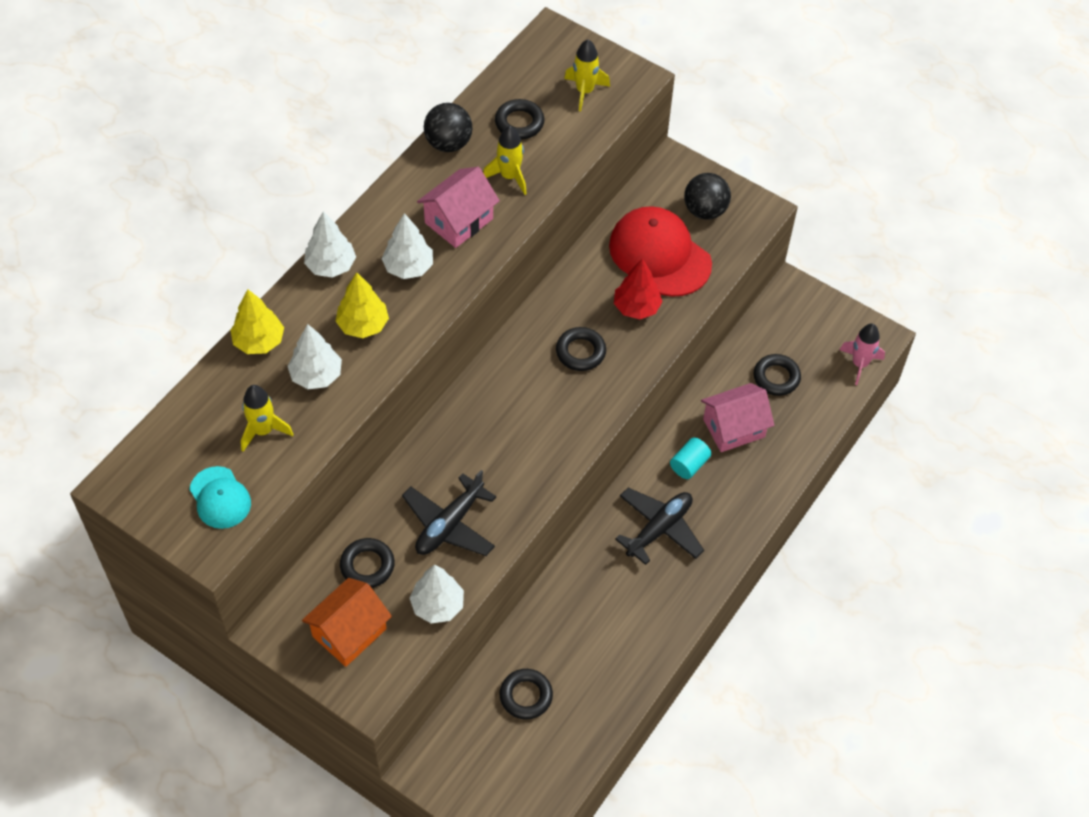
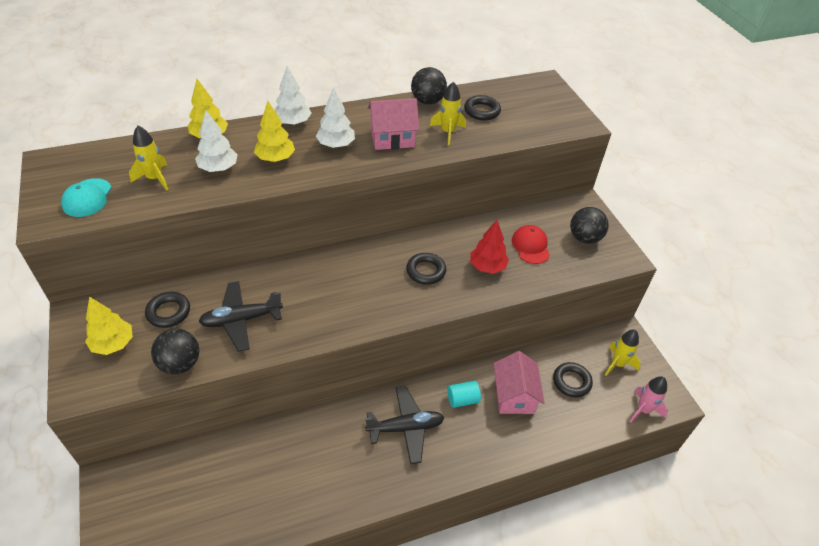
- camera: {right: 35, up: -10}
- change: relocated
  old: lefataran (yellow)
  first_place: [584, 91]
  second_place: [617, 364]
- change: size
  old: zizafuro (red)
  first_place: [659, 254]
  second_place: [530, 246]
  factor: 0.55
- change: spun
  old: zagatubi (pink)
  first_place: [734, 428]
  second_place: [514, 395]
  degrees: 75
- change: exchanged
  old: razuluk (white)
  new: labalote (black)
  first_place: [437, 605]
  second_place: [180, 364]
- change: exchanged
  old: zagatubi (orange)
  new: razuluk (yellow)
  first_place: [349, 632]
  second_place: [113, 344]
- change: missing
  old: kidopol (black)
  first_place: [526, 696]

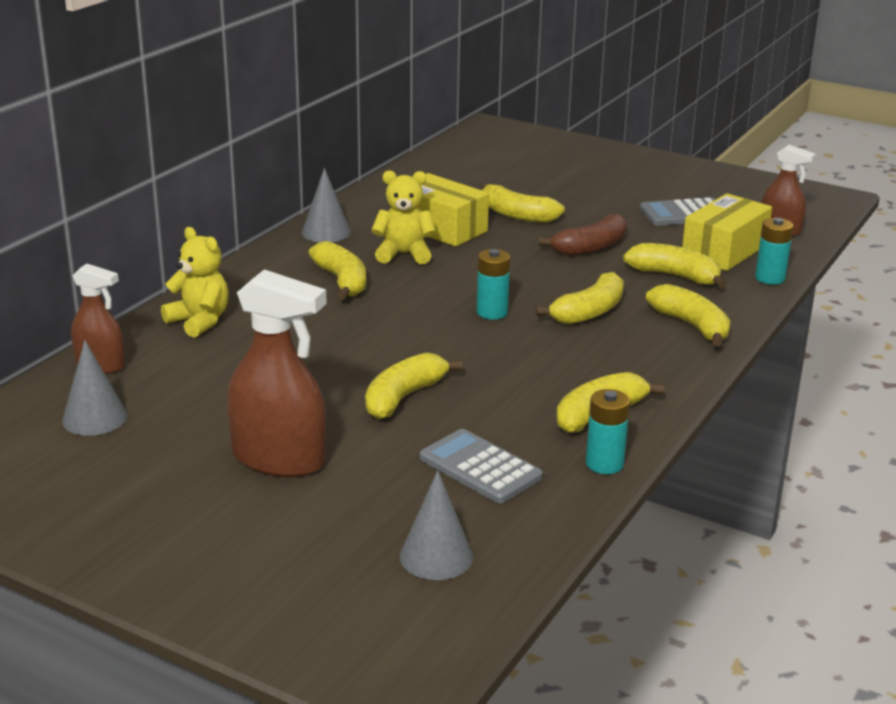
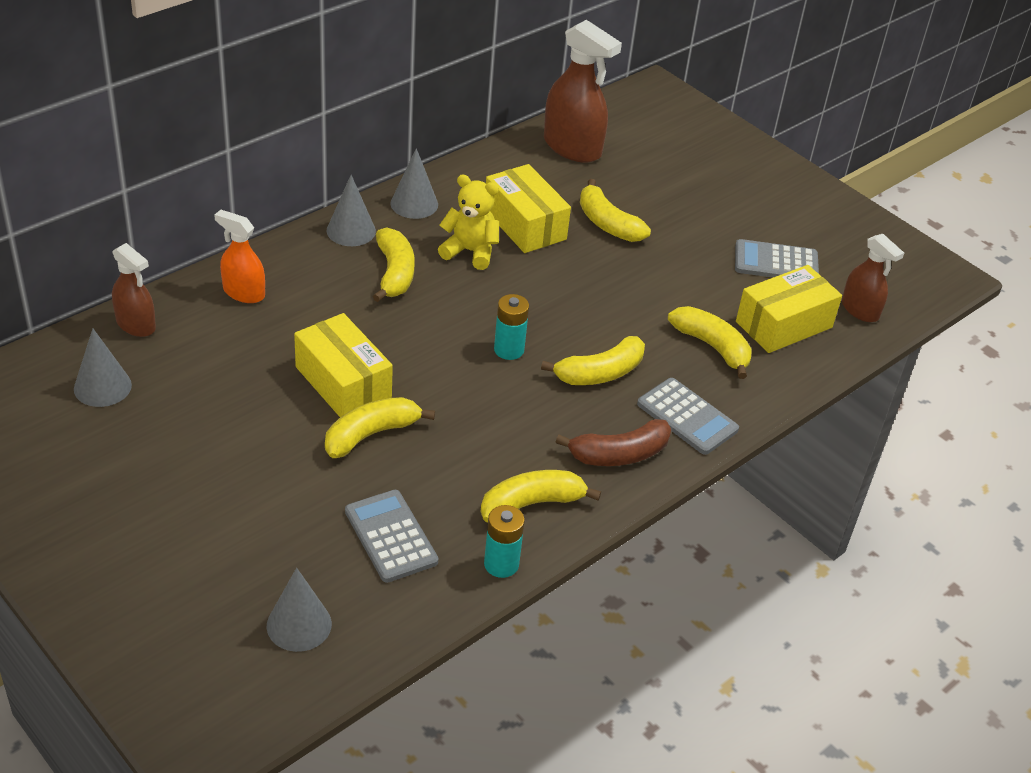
- camera: {right: 15, up: 15}
- change: relocated
  old: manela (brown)
  first_place: [590, 247]
  second_place: [619, 454]
- change: missing
  old: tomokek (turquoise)
  first_place: [770, 278]
- change: exchanged
  old: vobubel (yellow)
  new: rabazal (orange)
  first_place: [199, 321]
  second_place: [243, 292]
- change: relocated
  old: rabazal (brown)
  first_place: [279, 459]
  second_place: [572, 147]
- change: exchanged
  old: manela (yellow)
  new: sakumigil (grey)
  first_place: [692, 326]
  second_place: [687, 417]
- change: appeared
  new: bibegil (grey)
  second_place: [351, 230]
- change: appeared
  new: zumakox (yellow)
  second_place: [343, 383]

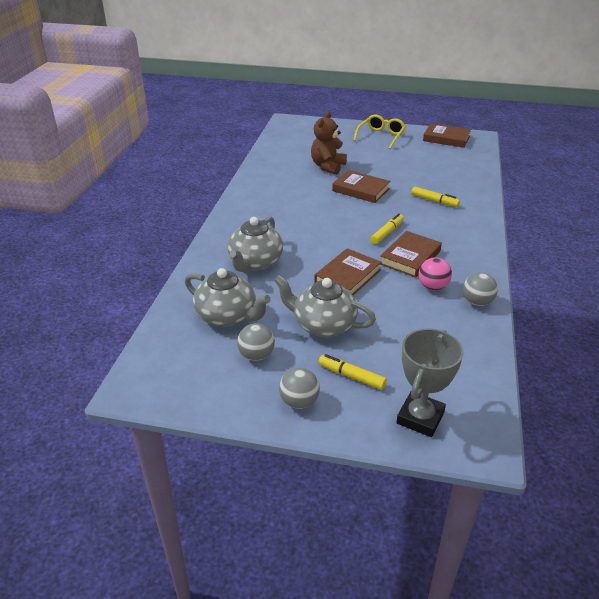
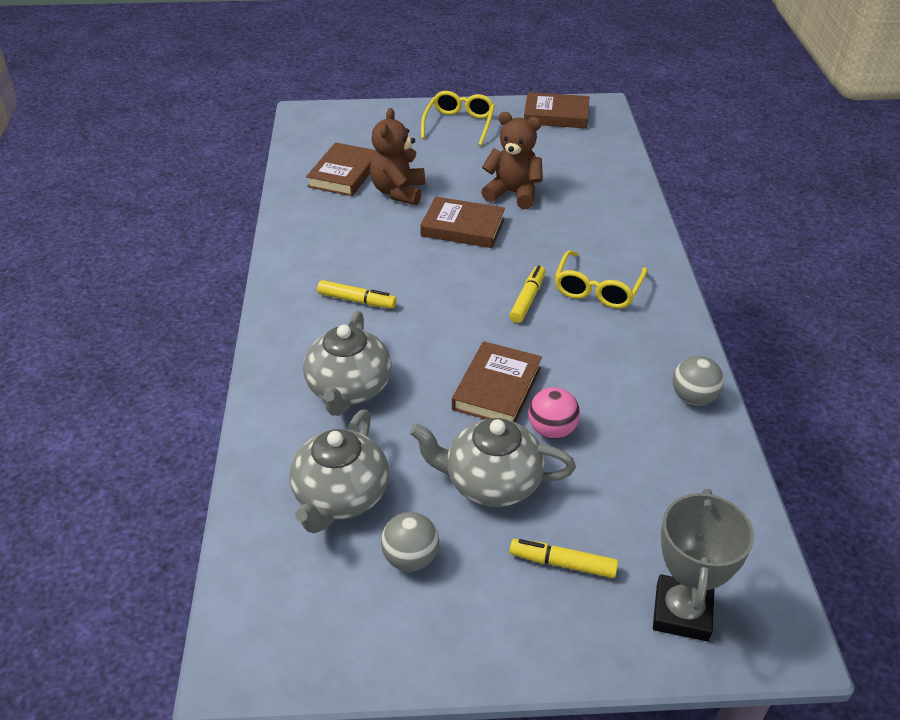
- camera: {right: -15, up: 5}
- change: relocated
  old: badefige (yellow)
  first_place: [434, 201]
  second_place: [357, 300]
- change: relocated
  old: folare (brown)
  first_place: [410, 257]
  second_place: [344, 174]
- change: relocated
  old: labalote (pink)
  first_place: [433, 286]
  second_place: [552, 430]
- change: spun
  old: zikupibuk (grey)
  first_place: [227, 316]
  second_place: [341, 497]
  degrees: 90
- change: missing
  old: labalote (grey)
  first_place: [299, 402]
- change: appeared
  new: vobubel (brown)
  second_place: [513, 193]
- change: appeared
  new: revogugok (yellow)
  second_place: [597, 289]

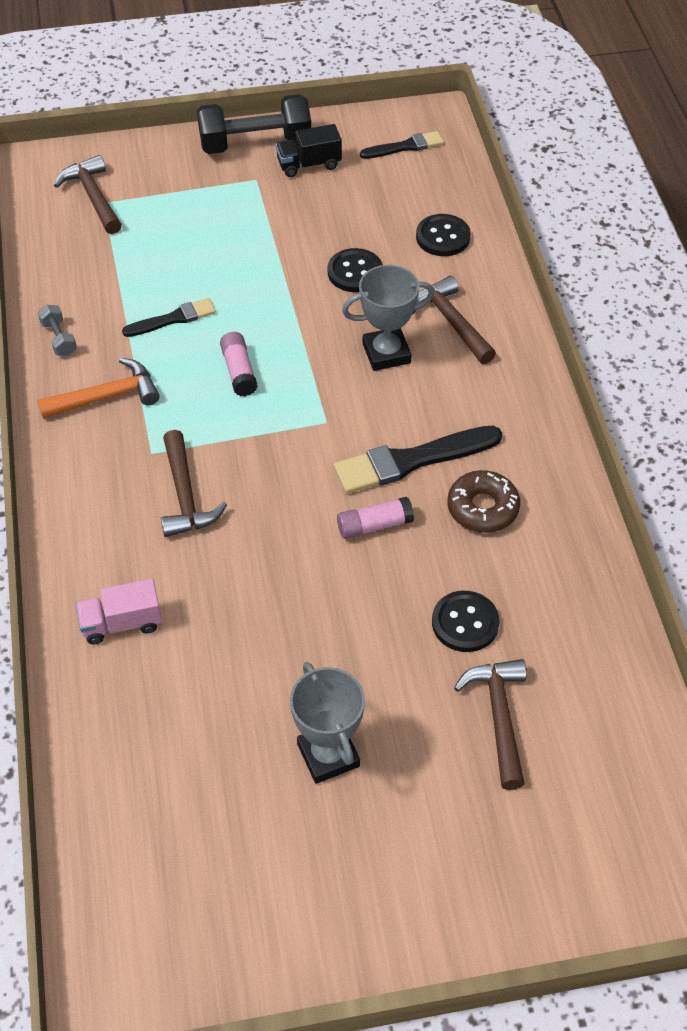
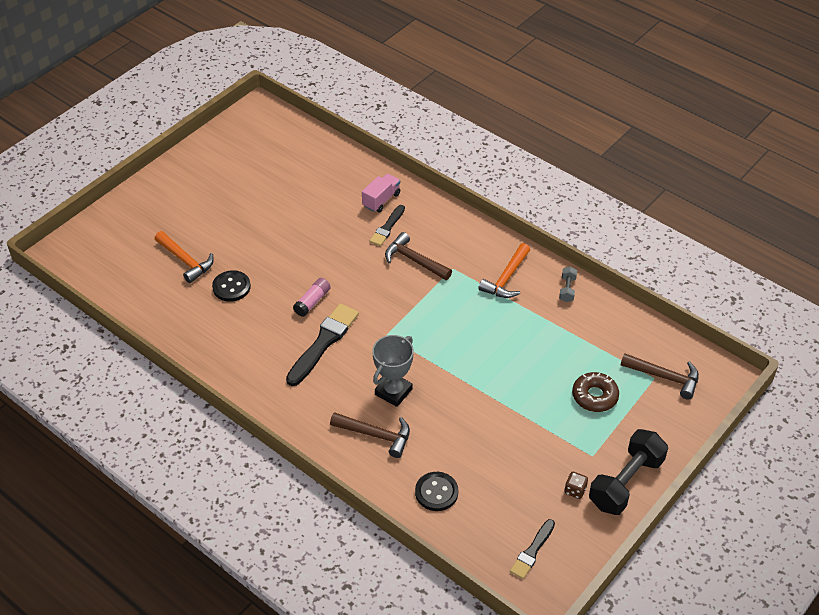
- camera: {right: 140, up: -5}
- change: exchanged
  old: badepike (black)
  new: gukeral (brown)
  first_place: [309, 164]
  second_place: [575, 490]
- change: missing
  old: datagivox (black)
  first_place: [355, 272]
- change: relocated
  old: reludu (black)
  first_place: [173, 319]
  second_place: [387, 227]
- change: spun
  old: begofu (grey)
  first_place: [59, 339]
  second_place: [567, 289]
  degrees: 75
- change: missing
  old: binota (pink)
  first_place: [239, 371]
- change: relocated
  old: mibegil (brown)
  first_place: [482, 508]
  second_place: [594, 396]
- change: colour
  old: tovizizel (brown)
  new: tovizizel (orange)
  first_place: [499, 717]
  second_place: [185, 261]
- change: missing
  old: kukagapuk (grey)
  first_place: [328, 755]

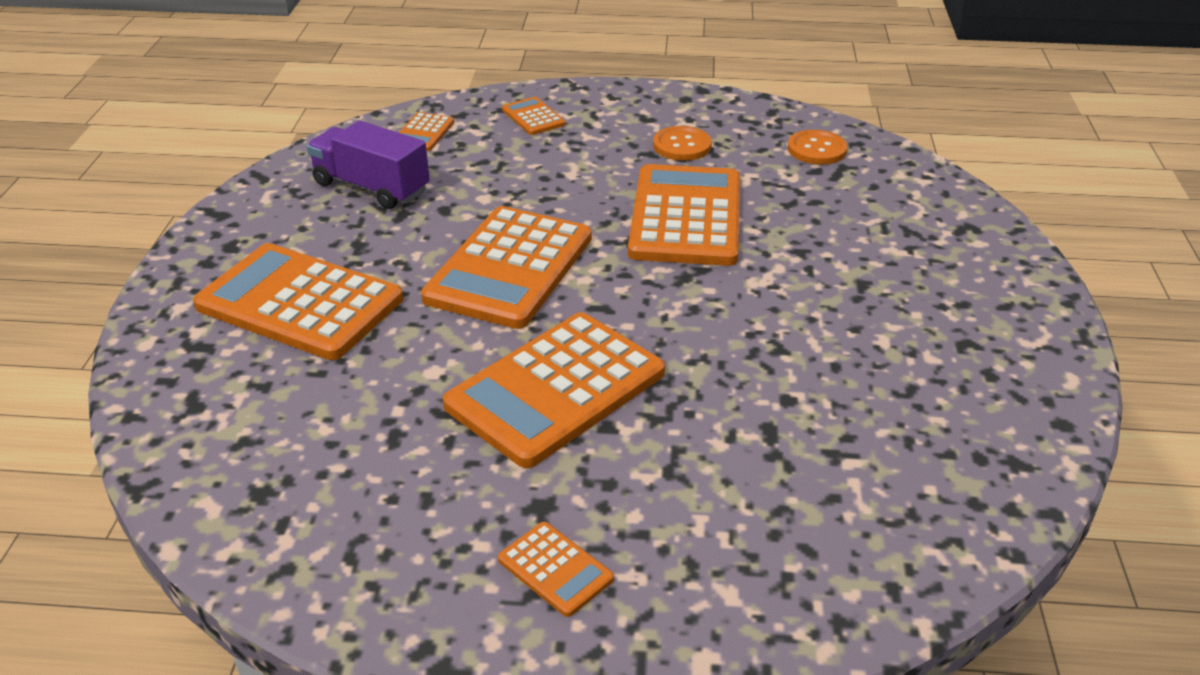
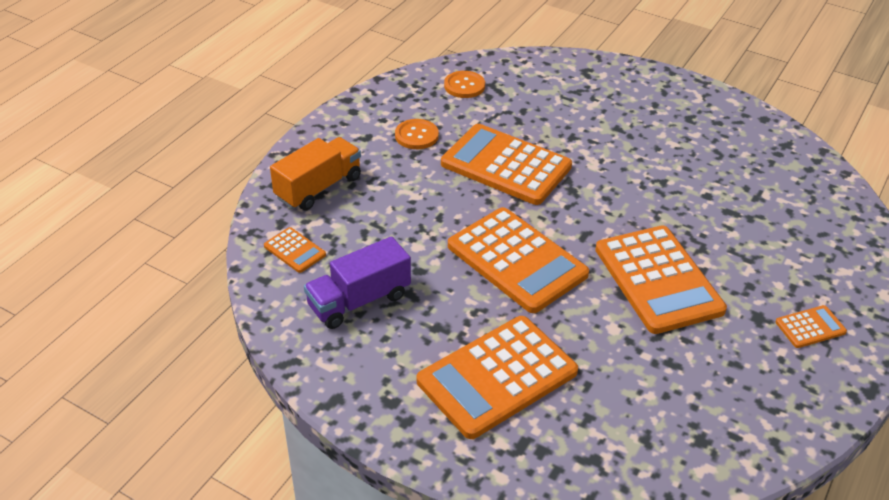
- camera: {right: -65, up: 5}
- change: exchanged
  old: sakumigil (orange)
  new: badepike (orange)
  first_place: [533, 117]
  second_place: [318, 188]

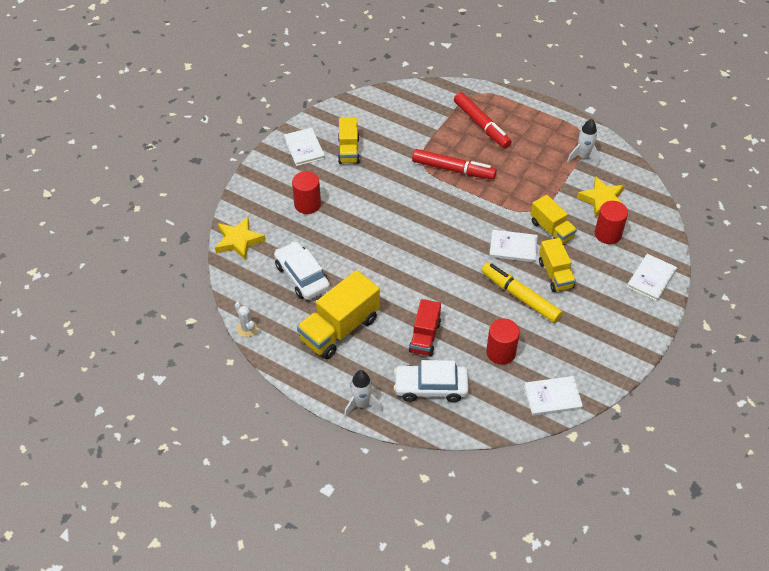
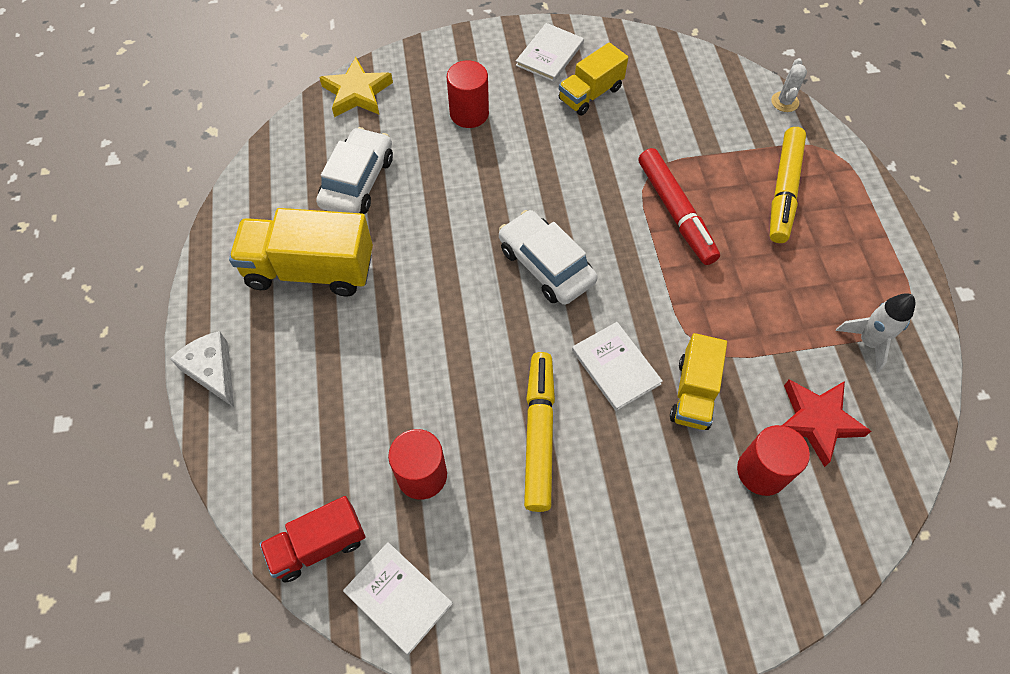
- camera: {right: 50, up: 10}
- change: colour
  old: badefige (red)
  new: badefige (yellow)
  first_place: [481, 125]
  second_place: [783, 191]
- change: colour
  old: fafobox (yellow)
  new: fafobox (red)
  first_place: [602, 200]
  second_place: [816, 421]
- change: missing
  old: badepike (yellow)
  first_place: [555, 274]
- change: missing
  old: folare (white)
  first_place: [651, 278]
- change: relocated
  old: badepike (red)
  first_place: [424, 337]
  second_place: [318, 545]
- change: relocated
  old: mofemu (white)
  first_place: [247, 328]
  second_place: [784, 102]
- change: relocated
  old: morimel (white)
  first_place: [431, 387]
  second_place: [546, 265]
- change: exchanged
  old: lefataran (white)
  new: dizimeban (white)
  first_place: [361, 404]
  second_place: [213, 371]

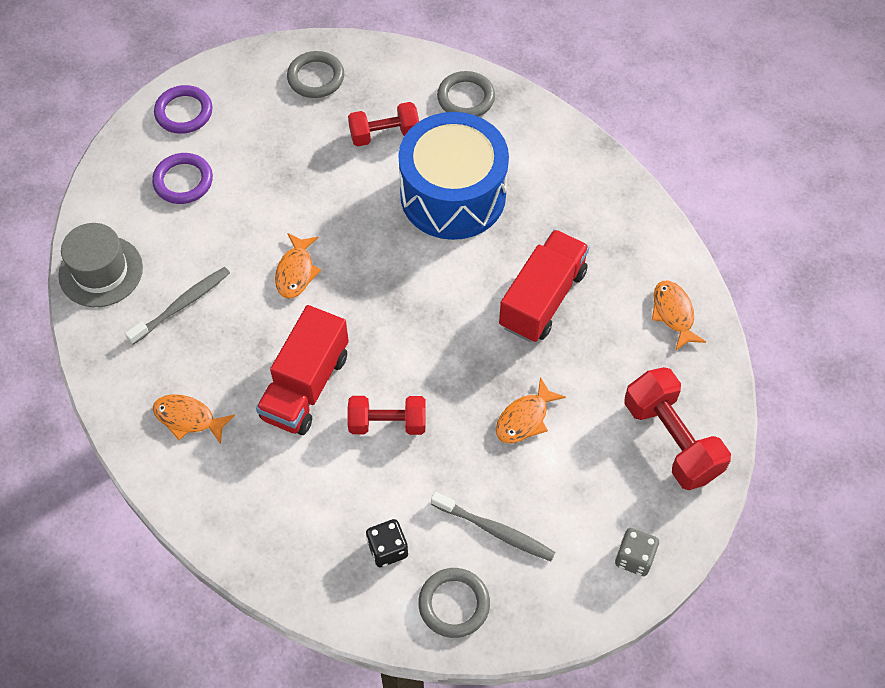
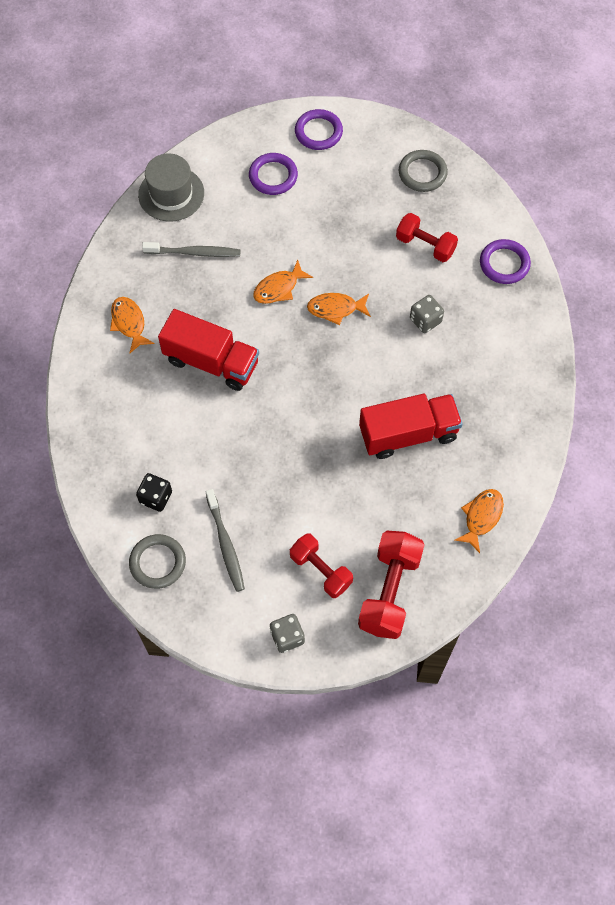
- camera: {right: 45, up: 5}
- change: colour
  old: kidopol (grey)
  new: kidopol (purple)
  first_place: [466, 98]
  second_place: [504, 264]
- change: exchanged
  old: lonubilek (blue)
  new: gukeral (grey)
  first_place: [453, 195]
  second_place: [425, 320]
- change: spun
  old: badepike (red)
  first_place: [305, 386]
  second_place: [211, 362]
  degrees: -135
- change: relocated
  old: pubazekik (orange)
  first_place: [525, 418]
  second_place: [335, 309]
- change: relocated
  old: begofu (red)
  first_place: [387, 423]
  second_place: [320, 570]

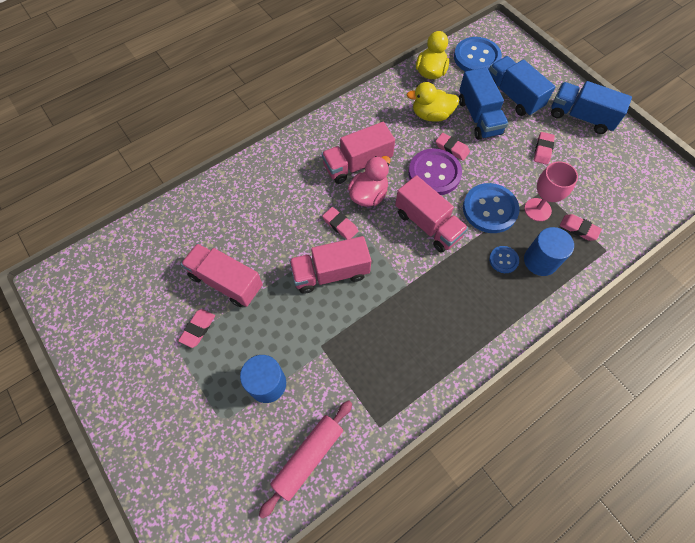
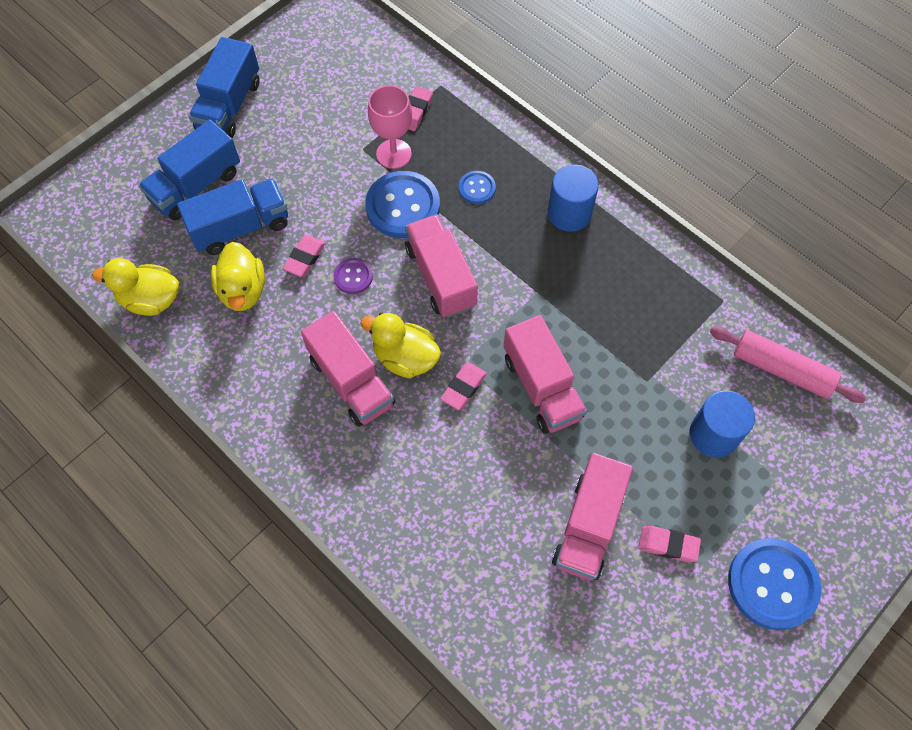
- camera: {right: -100, up: 0}
- change: relocated
  old: datagivox (blue)
  first_place: [476, 57]
  second_place: [772, 584]
- change: missing
  old: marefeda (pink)
  first_place: [543, 150]
- change: size
  old: datagivox (purple)
  first_place: [434, 173]
  second_place: [353, 277]
  factor: 0.51
- change: colour
  old: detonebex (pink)
  new: detonebex (yellow)
  first_place: [368, 195]
  second_place: [405, 358]
- change: spun
  old: badepike (pink)
  first_place: [427, 224]
  second_place: [440, 277]
  degrees: -60
- change: relocated
  old: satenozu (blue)
  first_place: [540, 261]
  second_place: [569, 213]

